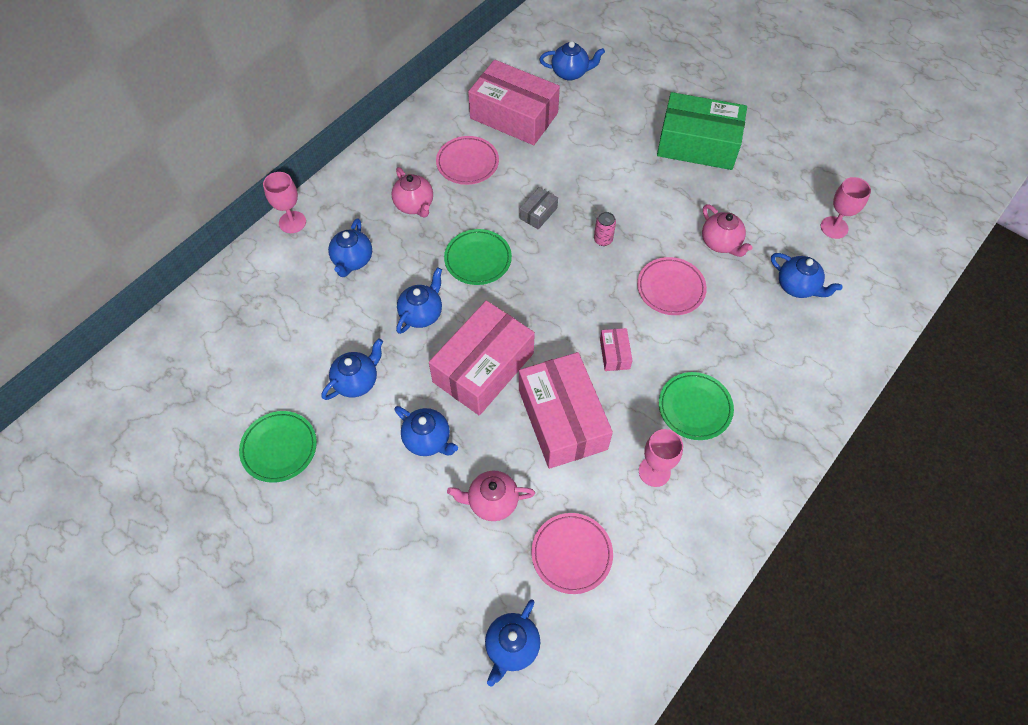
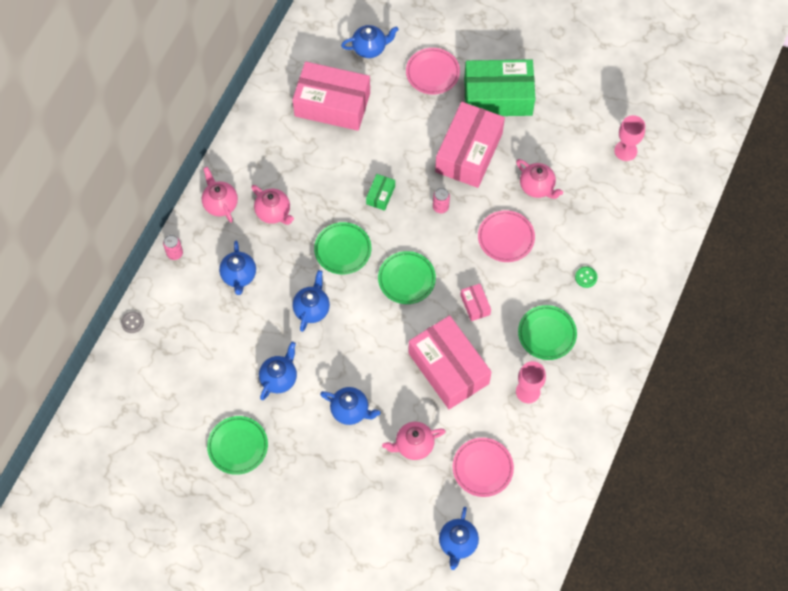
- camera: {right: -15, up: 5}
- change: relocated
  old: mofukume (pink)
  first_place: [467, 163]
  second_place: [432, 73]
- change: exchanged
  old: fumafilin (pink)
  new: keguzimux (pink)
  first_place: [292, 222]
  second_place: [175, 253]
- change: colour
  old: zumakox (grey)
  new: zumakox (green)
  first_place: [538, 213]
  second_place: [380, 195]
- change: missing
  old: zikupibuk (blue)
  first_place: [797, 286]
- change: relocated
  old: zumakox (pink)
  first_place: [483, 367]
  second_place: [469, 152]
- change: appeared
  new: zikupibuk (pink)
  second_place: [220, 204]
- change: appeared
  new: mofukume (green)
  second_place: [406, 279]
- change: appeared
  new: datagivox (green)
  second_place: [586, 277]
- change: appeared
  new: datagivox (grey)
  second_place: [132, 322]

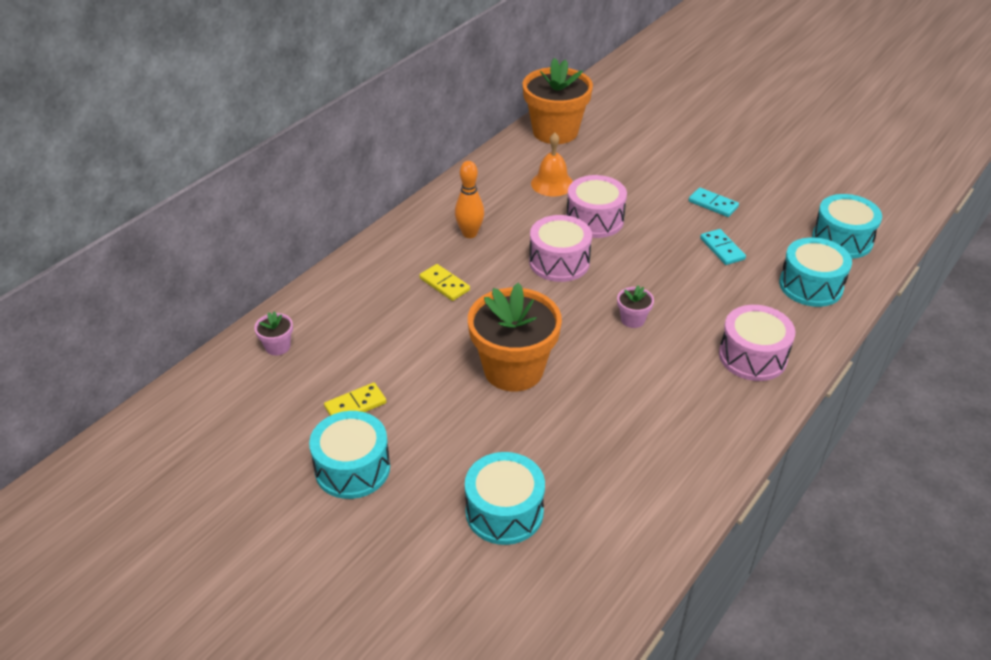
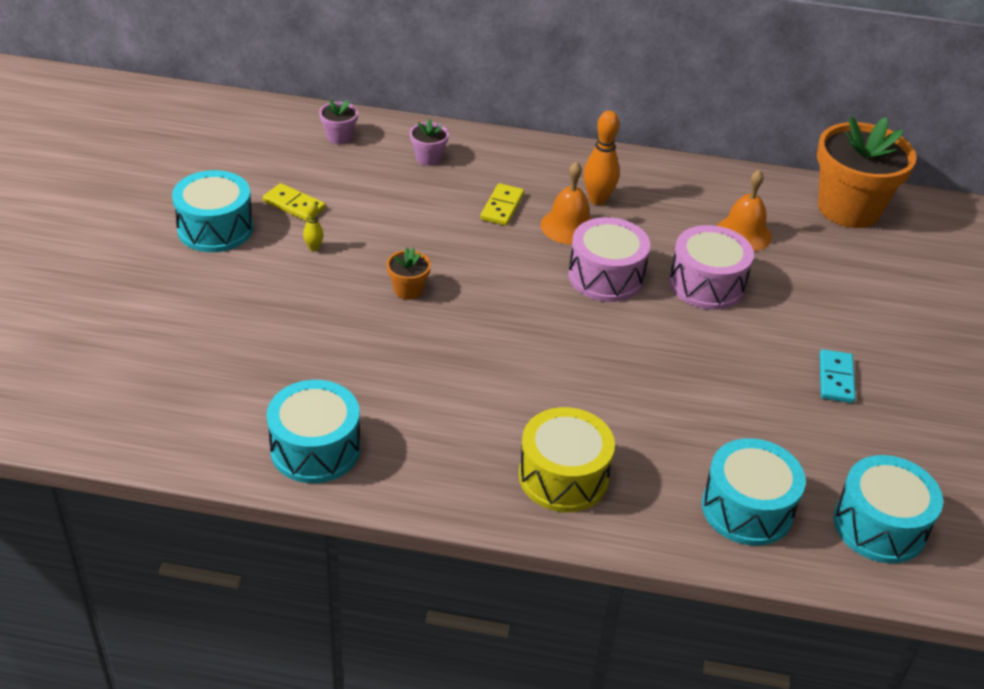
- camera: {right: 60, up: 0}
- change: missing
  old: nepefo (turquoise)
  first_place: [722, 249]
- change: size
  old: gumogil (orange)
  first_place: [513, 369]
  second_place: [408, 290]
  factor: 0.42
- change: relocated
  old: gumogil (pink)
  first_place: [632, 319]
  second_place: [428, 158]
- change: colour
  old: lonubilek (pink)
  new: lonubilek (yellow)
  first_place: [752, 356]
  second_place: [563, 477]
- change: relocated
  old: lonubilek (turquoise)
  first_place: [504, 512]
  second_place: [315, 449]
- change: appeared
  new: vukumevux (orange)
  second_place: [568, 226]
- change: appeared
  new: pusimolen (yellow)
  second_place: [314, 248]

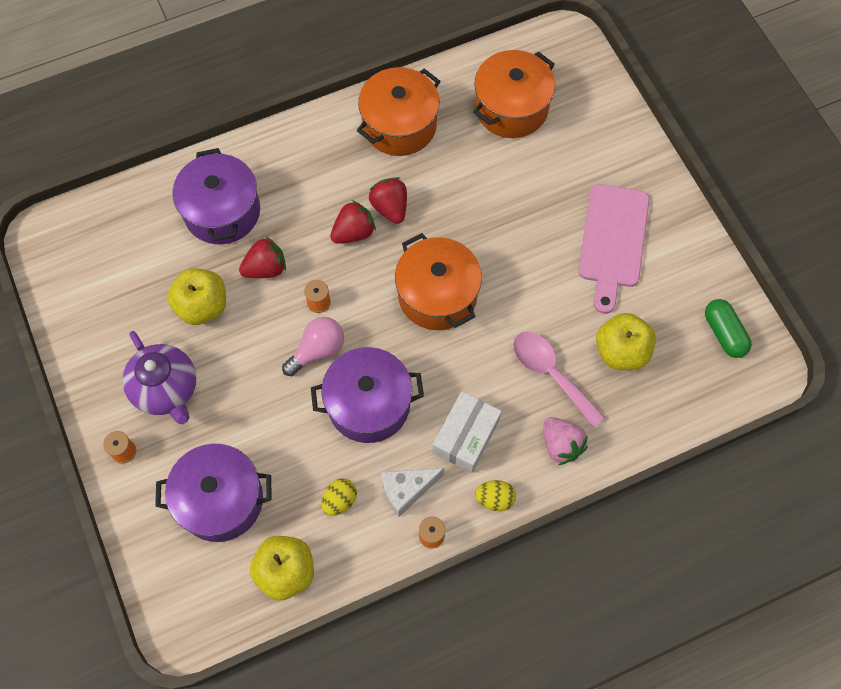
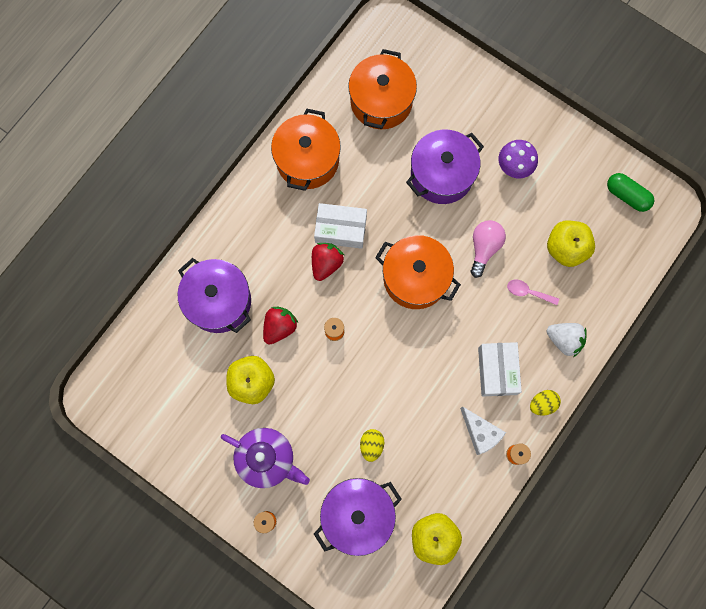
- camera: {right: -30, up: 10}
- change: exchanged
  old: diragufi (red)
  new: zumakox (white)
  first_place: [390, 207]
  second_place: [340, 229]
- change: exchanged
  old: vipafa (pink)
  new: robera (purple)
  first_place: [613, 241]
  second_place: [514, 167]
- change: relocated
  old: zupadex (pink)
  first_place: [317, 350]
  second_place: [484, 248]
- change: size
  old: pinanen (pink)
  first_place: [551, 374]
  second_place: [528, 292]
  factor: 0.56
- change: relocated
  old: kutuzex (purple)
  first_place: [369, 404]
  second_place: [442, 174]
- change: colour
  old: diragufi (pink)
  new: diragufi (white)
  first_place: [561, 445]
  second_place: [564, 340]
- change: spun
  old: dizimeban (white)
  first_place: [407, 490]
  second_place: [480, 433]
  degrees: -75
- change: relocated
  old: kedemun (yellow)
  first_place: [340, 500]
  second_place: [371, 445]

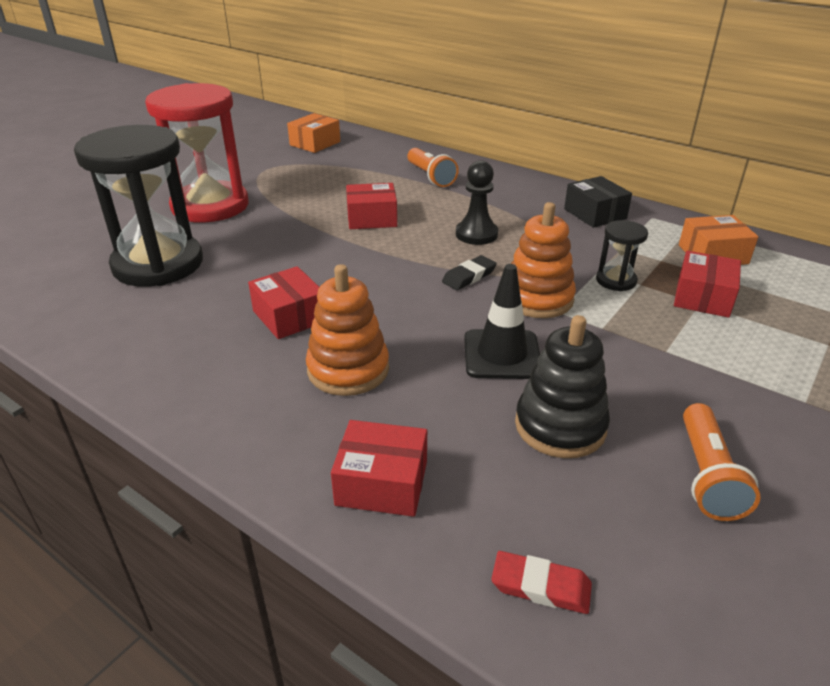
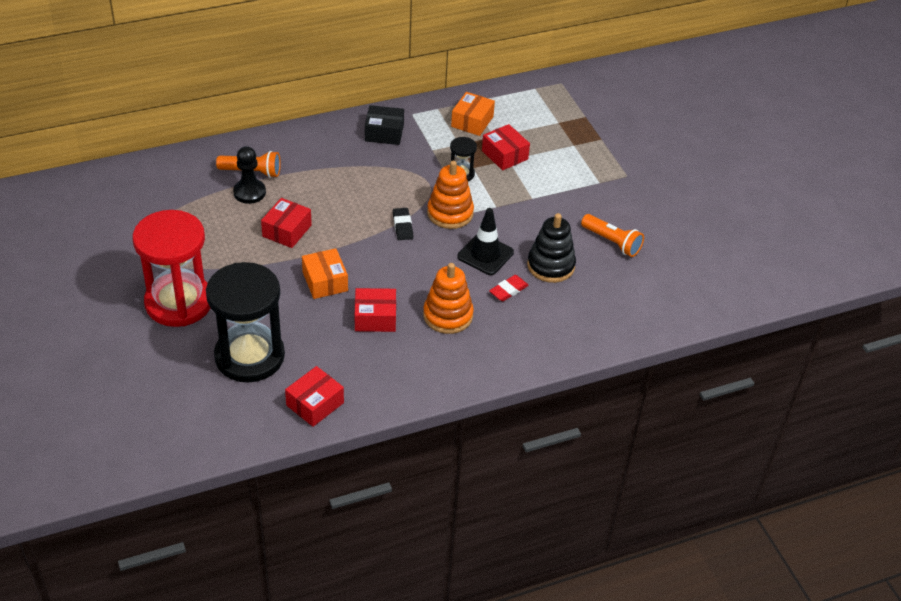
- camera: {right: -60, up: 10}
- change: relocated
  old: zumakox (orange)
  first_place: [315, 143]
  second_place: [325, 281]
- change: relocated
  old: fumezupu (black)
  first_place: [476, 234]
  second_place: [249, 192]
- change: relocated
  old: zumakox (red)
  first_place: [382, 483]
  second_place: [315, 404]
- change: relocated
  old: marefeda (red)
  first_place: [540, 586]
  second_place: [508, 290]

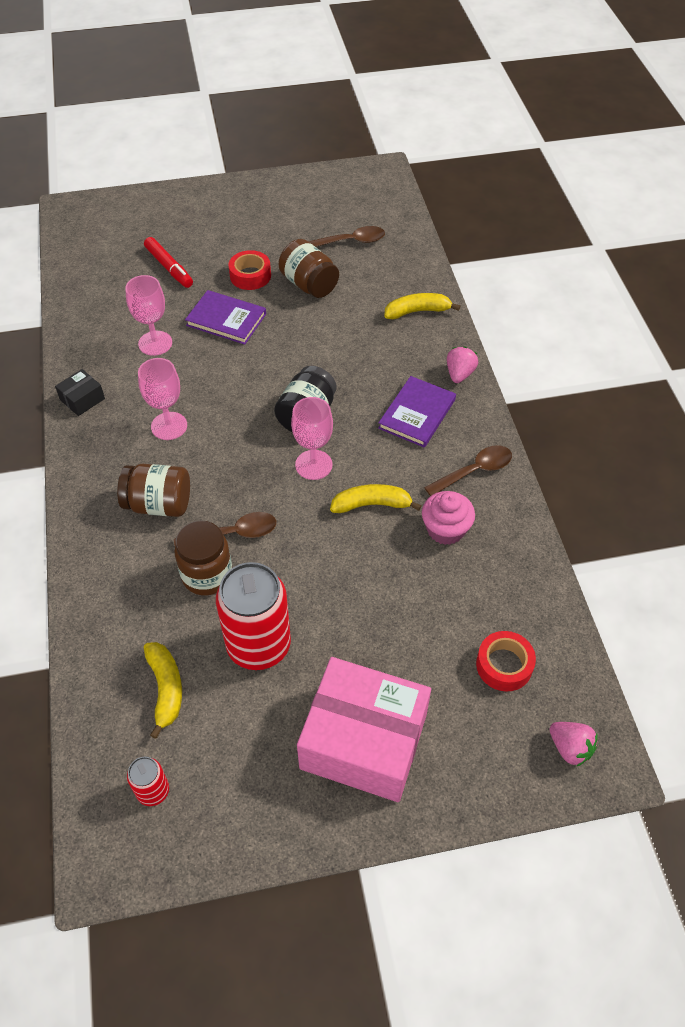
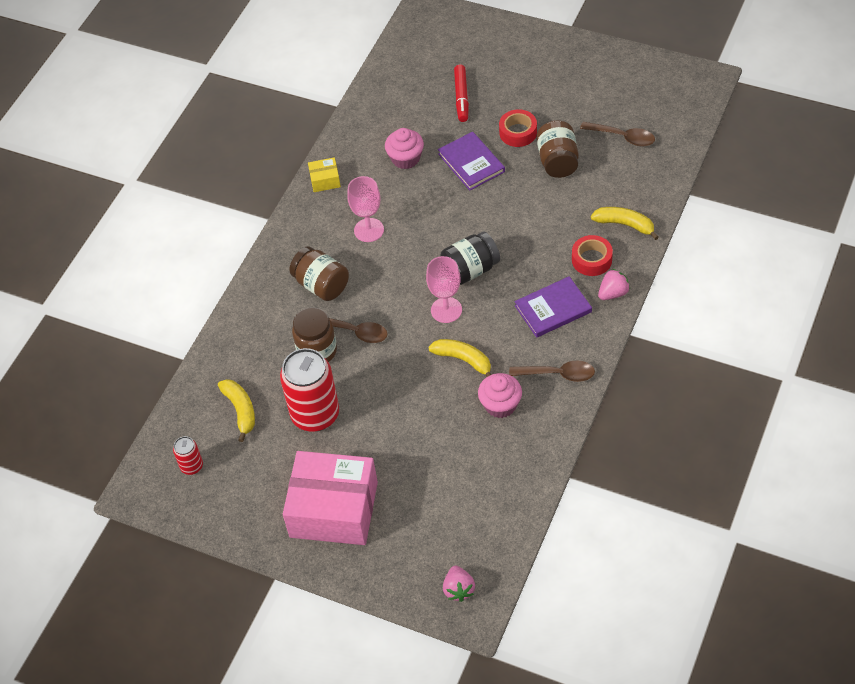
- camera: {right: 40, up: 0}
- change: exchanged
  old: fumafilin (pink)
  new: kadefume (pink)
  first_place: [155, 343]
  second_place: [405, 158]
- change: colour
  old: zumakox (black)
  new: zumakox (yellow)
  first_place: [82, 399]
  second_place: [325, 180]
- change: relocated
  old: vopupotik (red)
  first_place: [504, 665]
  second_place: [591, 260]
- change: spun
  old: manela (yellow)
  first_place: [166, 688]
  second_place: [240, 410]
  degrees: -45
- change: spun
  old: zumakox (pink)
  first_place: [364, 741]
  second_place: [334, 509]
  degrees: -45

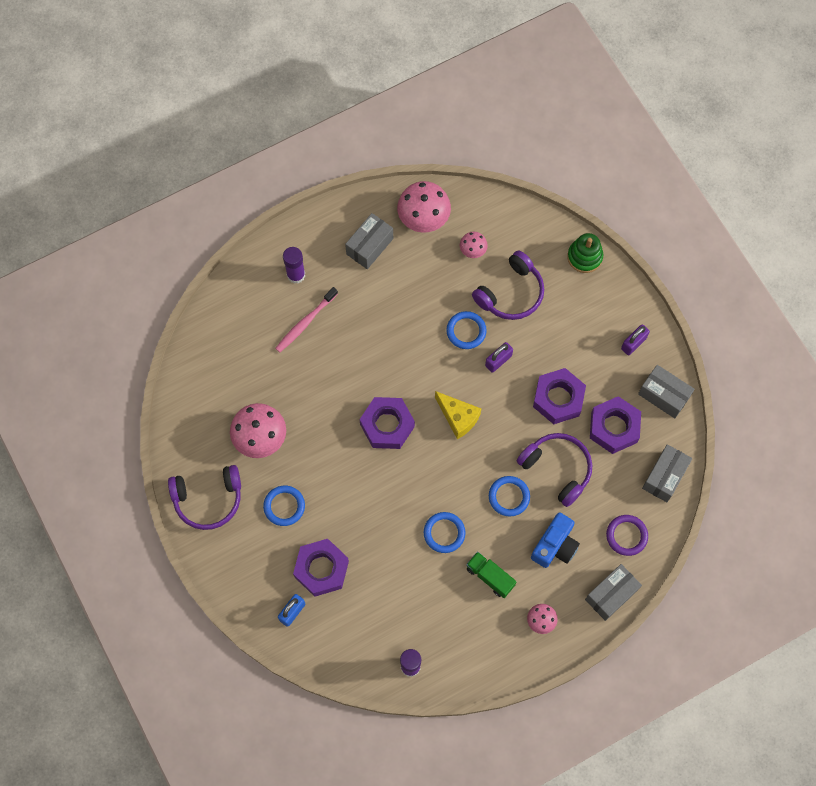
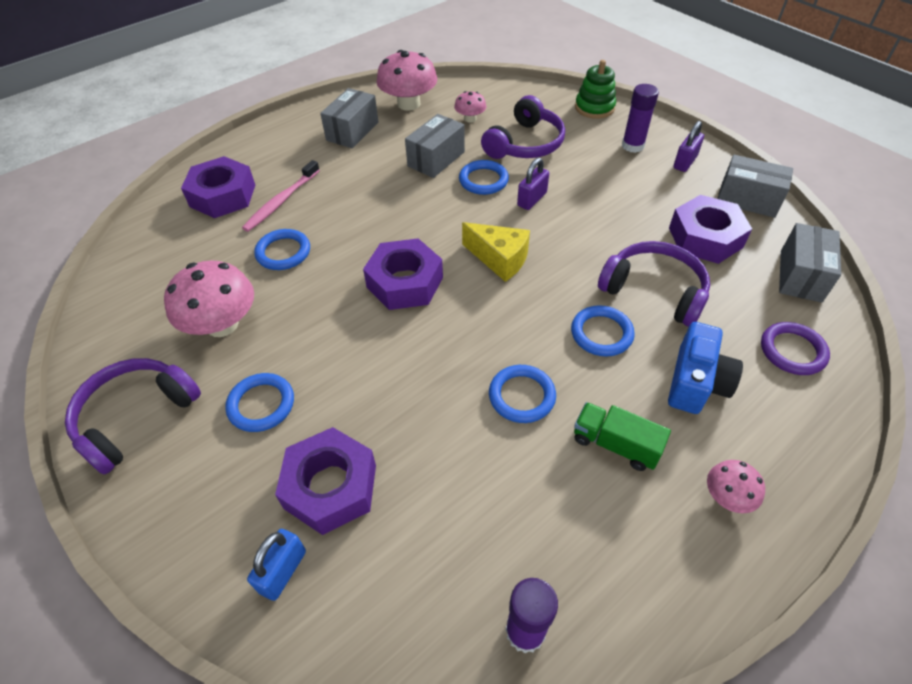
- camera: {right: -10, up: -20}
- change: relocated
  old: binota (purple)
  first_place: [296, 275]
  second_place: [632, 146]
- change: relocated
  old: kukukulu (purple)
  first_place: [558, 398]
  second_place: [223, 195]
- change: spun
  old: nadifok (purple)
  first_place: [208, 499]
  second_place: [135, 417]
  degrees: 150
- change: relocated
  old: zumakox (grey)
  first_place: [611, 594]
  second_place: [436, 159]
- change: appeared
  new: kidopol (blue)
  second_place: [283, 252]

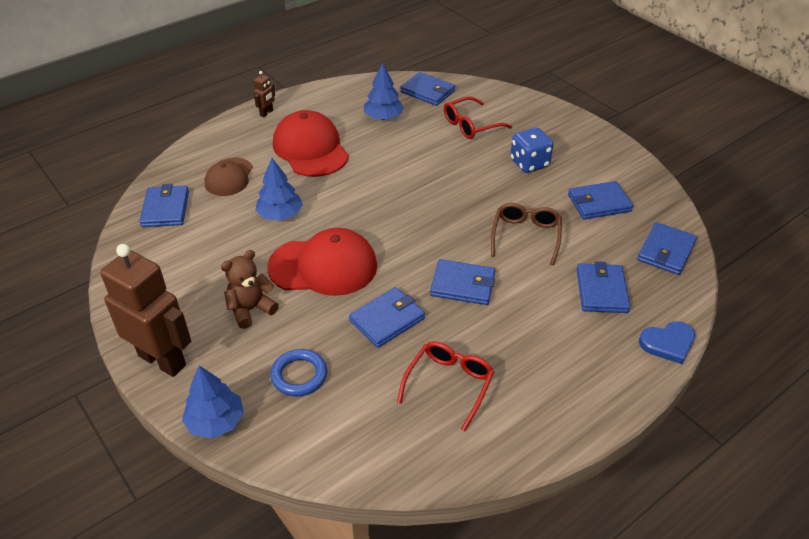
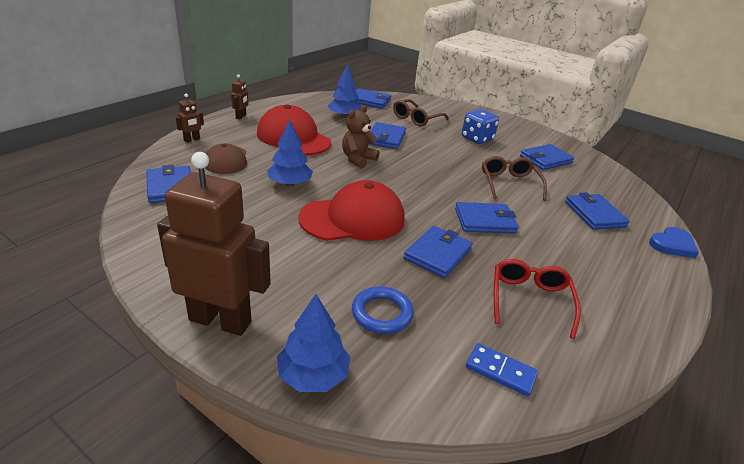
- camera: {right: -20, up: -10}
- change: colour
  old: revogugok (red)
  new: revogugok (brown)
  first_place: [470, 125]
  second_place: [416, 119]
- change: relocated
  old: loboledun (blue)
  first_place: [666, 251]
  second_place: [386, 138]
- change: relocated
  old: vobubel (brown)
  first_place: [251, 309]
  second_place: [358, 159]
- change: appeared
  new: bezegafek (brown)
  second_place: [192, 140]
- change: appeared
  new: nepefo (blue)
  second_place: [500, 371]

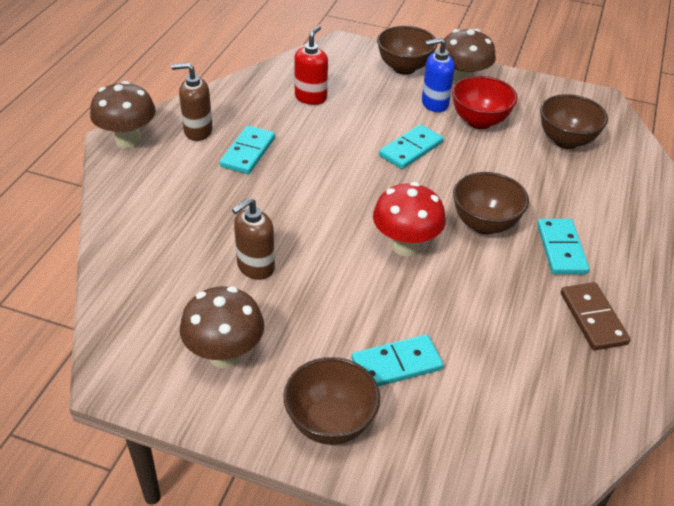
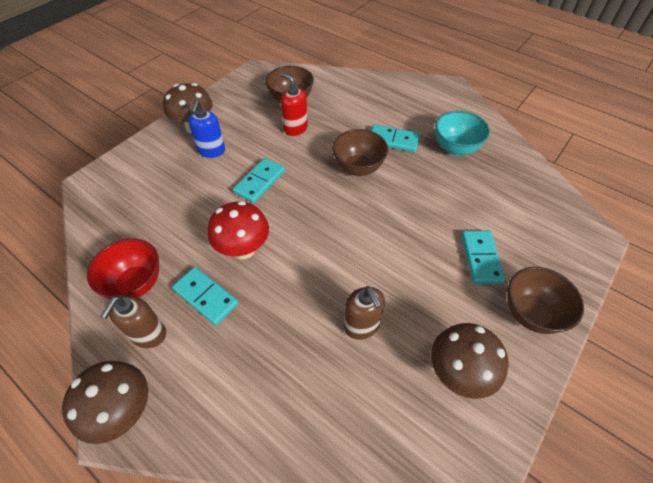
- camera: {right: -70, up: 10}
- change: relocated
  old: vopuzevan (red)
  first_place: [311, 97]
  second_place: [295, 128]
- change: missing
  old: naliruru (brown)
  first_place: [404, 68]
- change: relocated
  old: naliruru (red)
  first_place: [479, 121]
  second_place: [136, 284]
- change: spun
  old: nepefo (turquoise)
  first_place: [410, 149]
  second_place: [259, 182]
  degrees: 60
- change: relocated
  old: robera (red)
  first_place: [405, 246]
  second_place: [243, 249]
- change: exchanged
  old: nepefo (brown)
  new: naliruru (turquoise)
  first_place: [592, 318]
  second_place: [455, 148]

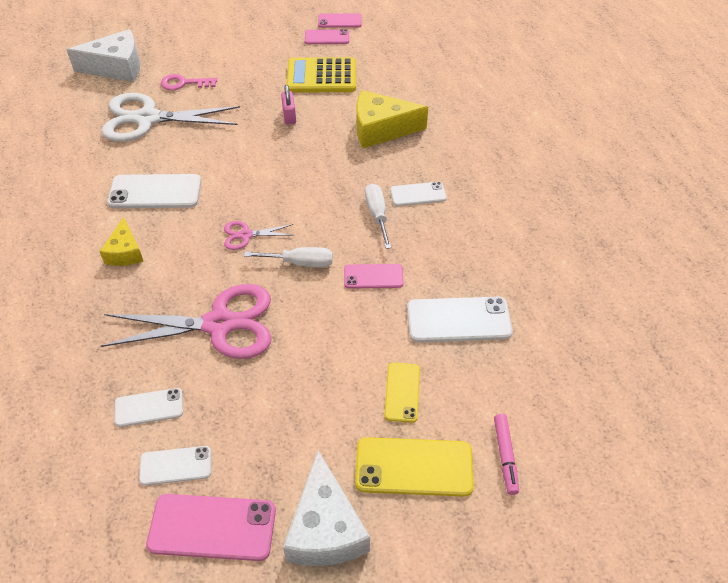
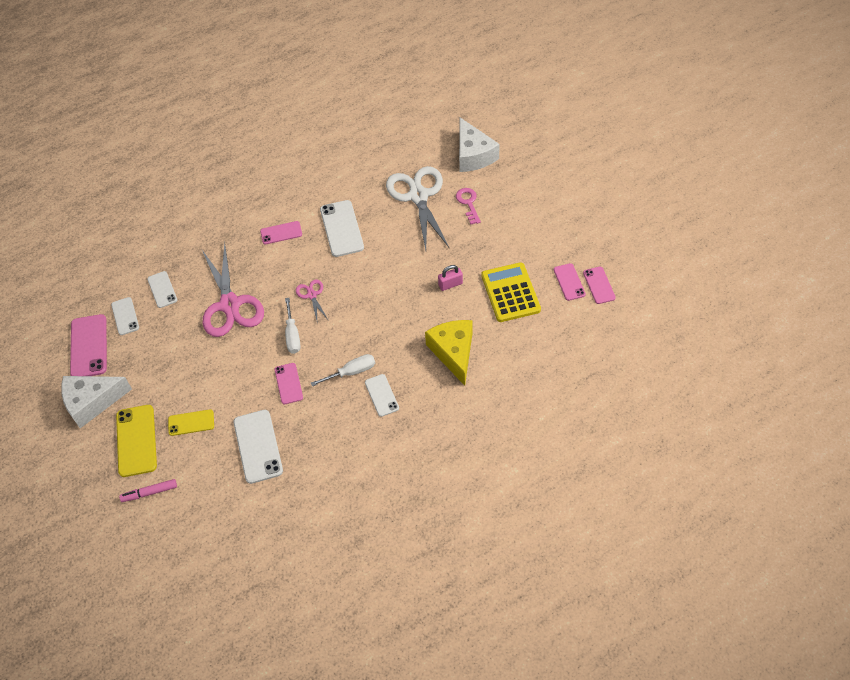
- camera: {right: 80, up: 5}
- change: exchanged
  old: dizimeban (yellow)
  new: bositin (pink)
  first_place: [125, 252]
  second_place: [281, 233]

